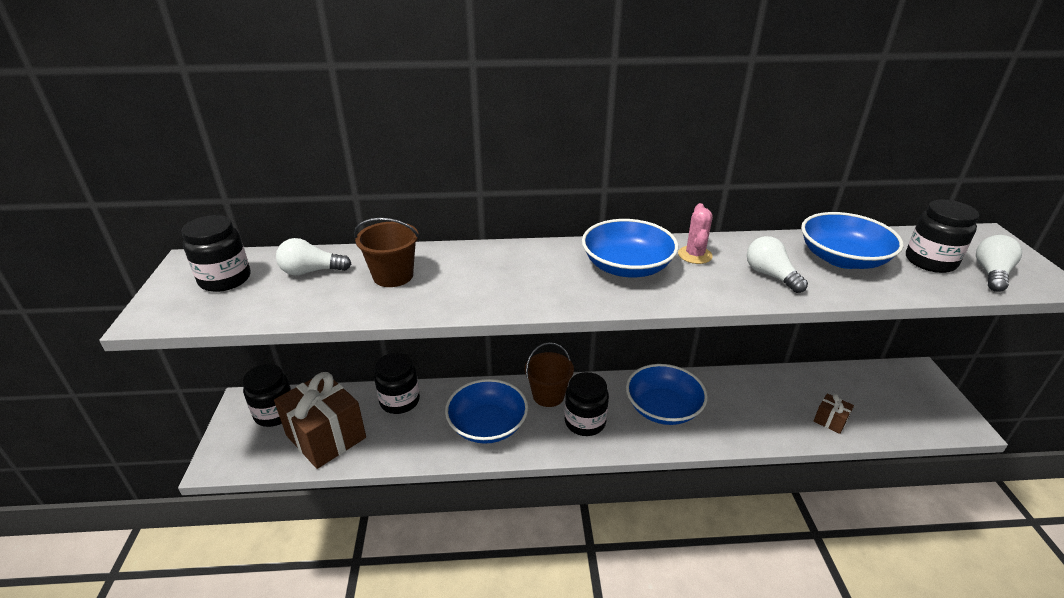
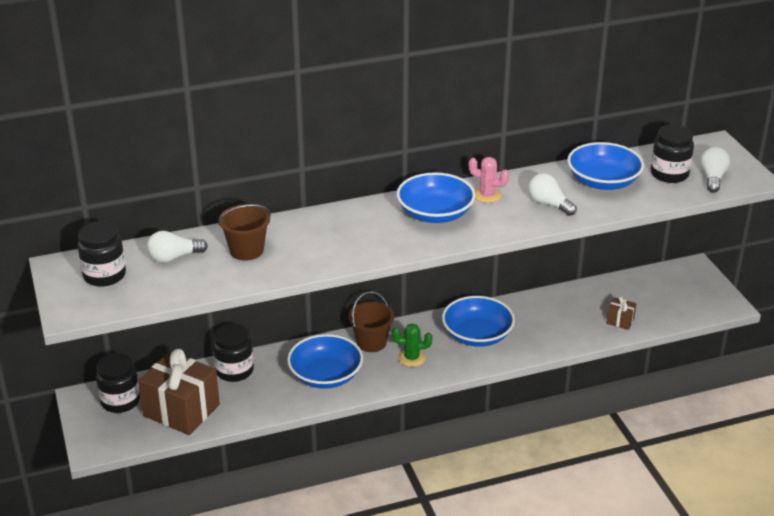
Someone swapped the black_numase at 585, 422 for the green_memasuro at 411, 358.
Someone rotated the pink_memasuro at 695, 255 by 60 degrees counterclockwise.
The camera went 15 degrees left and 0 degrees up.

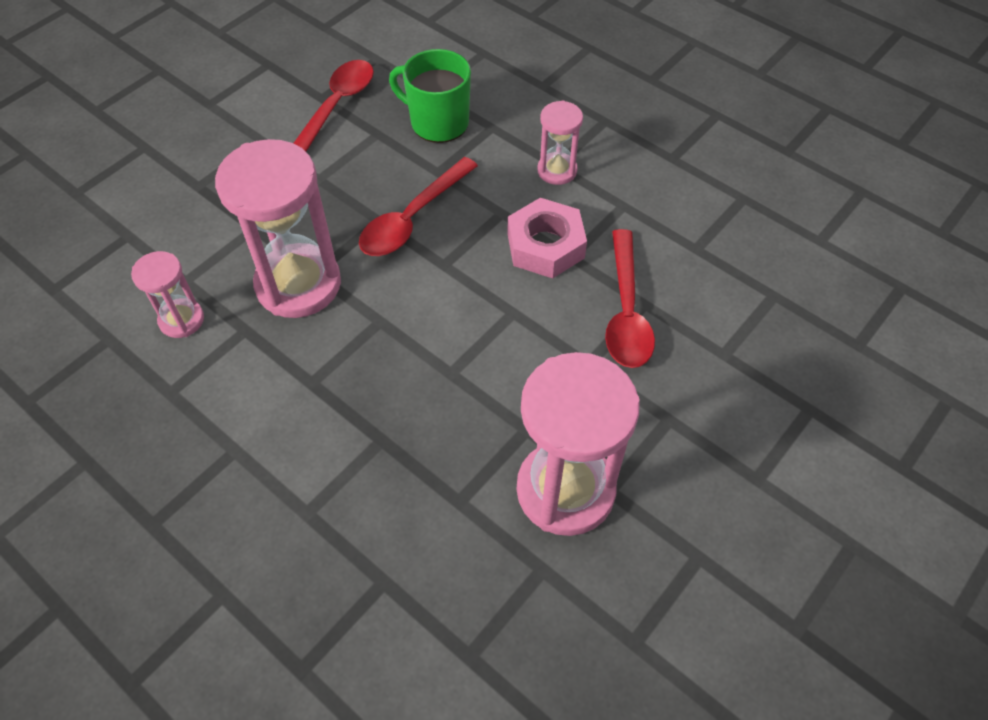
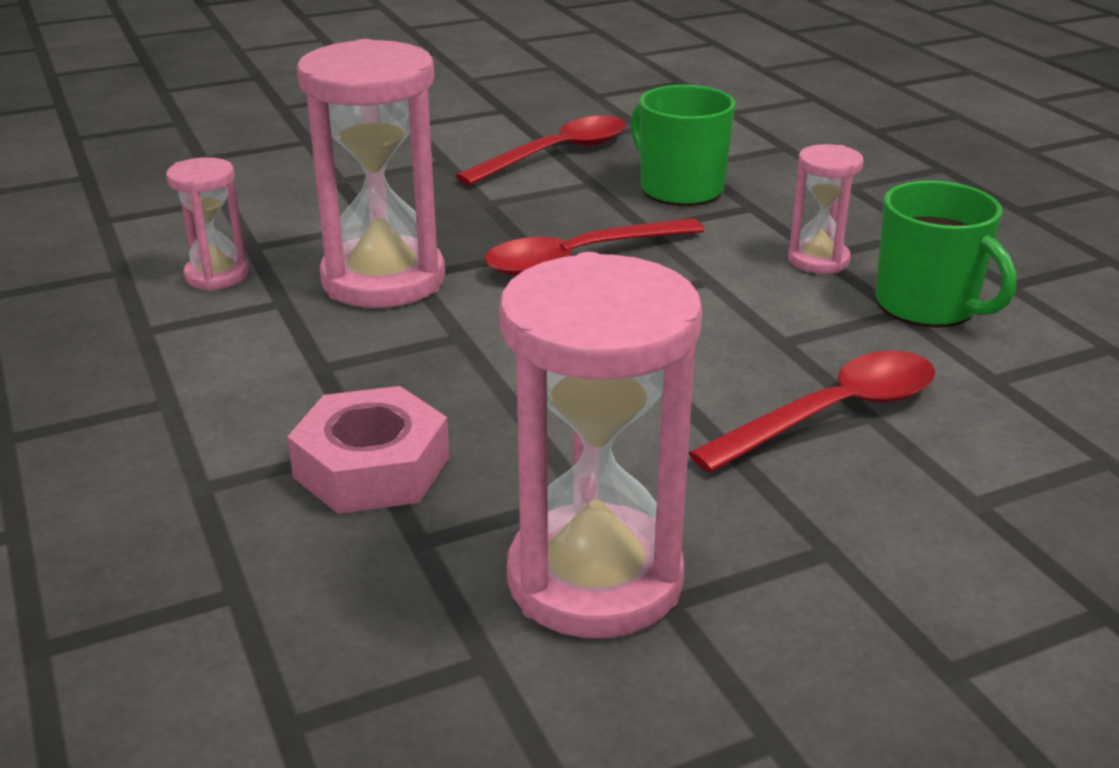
Someone carried the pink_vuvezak from 545, 246 to 372, 467.
Someone rotated the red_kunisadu at 626, 311 by 150 degrees counterclockwise.
Someone put down the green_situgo at 928, 306.
The camera went 25 degrees right and 25 degrees down.

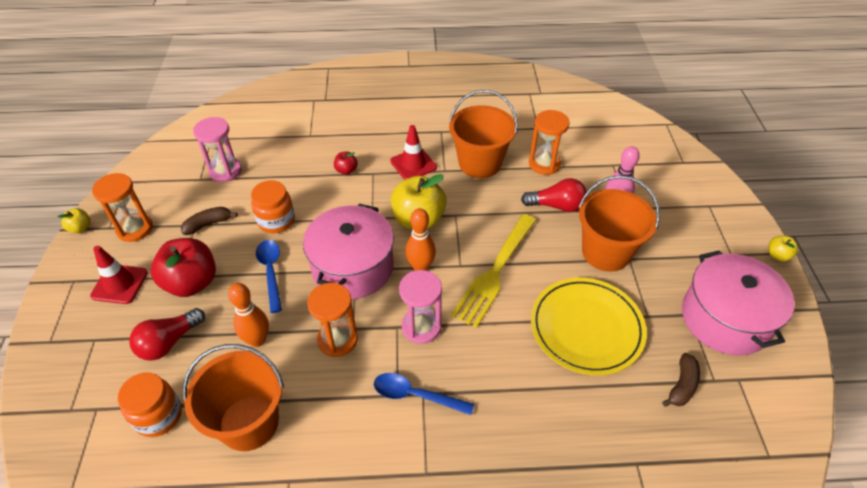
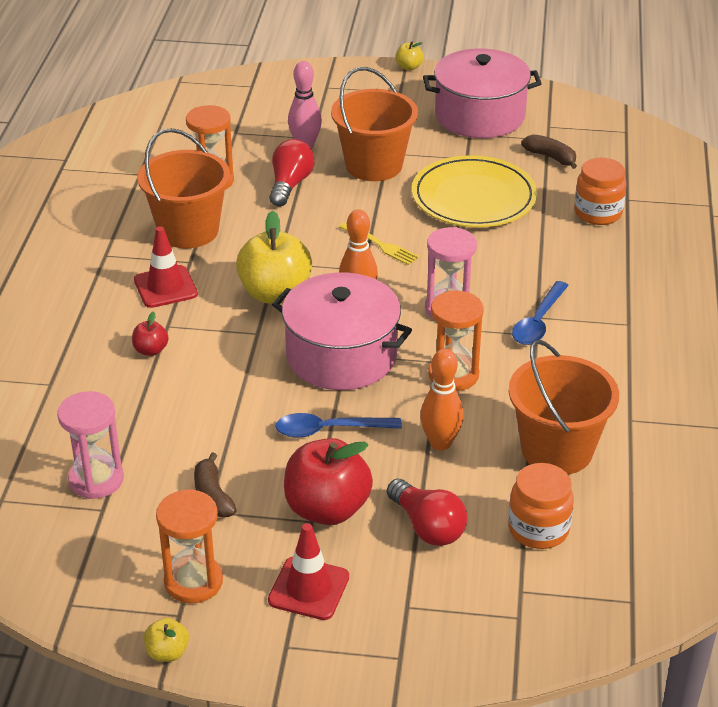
Someone carried the orange_numase from 276, 221 to 598, 213.
Someone scaled the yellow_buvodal at 495, 271 by 0.50.
The camera went 80 degrees left and 10 degrees down.

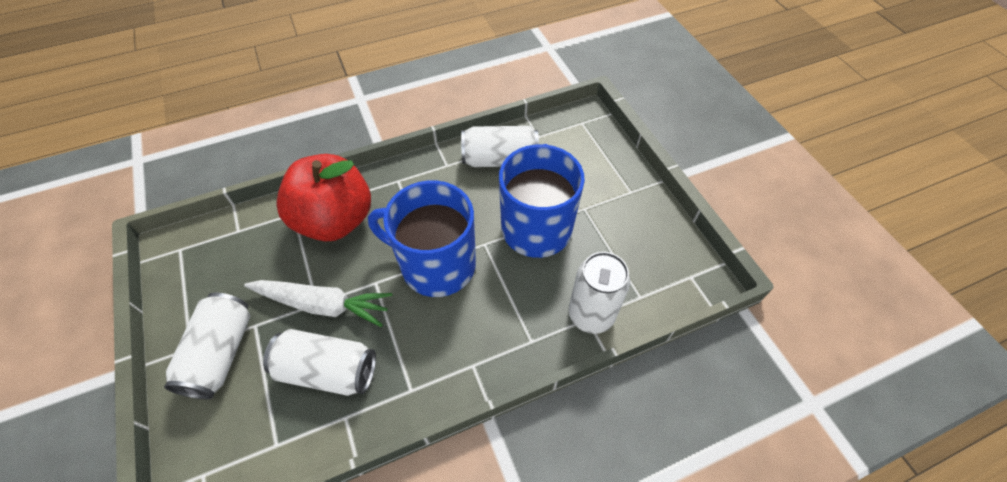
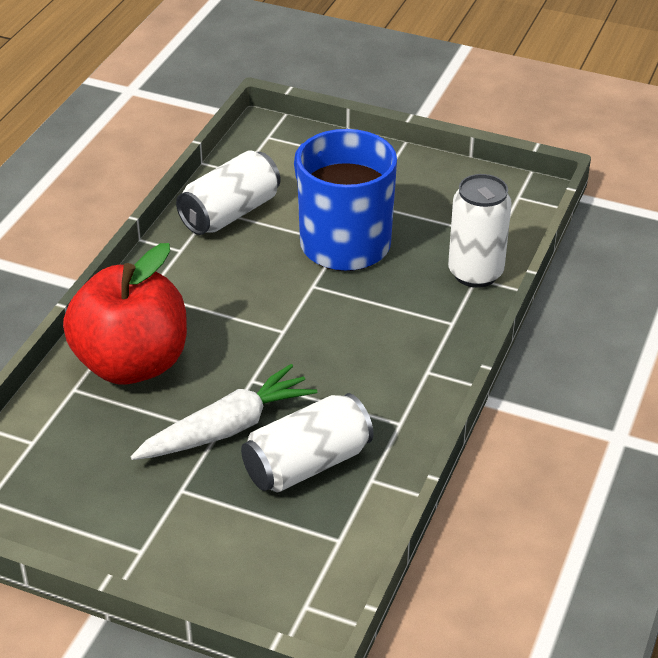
Someone took away the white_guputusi at 221, 353.
Someone took away the blue_situgo at 436, 265.
The camera went 45 degrees left and 15 degrees down.

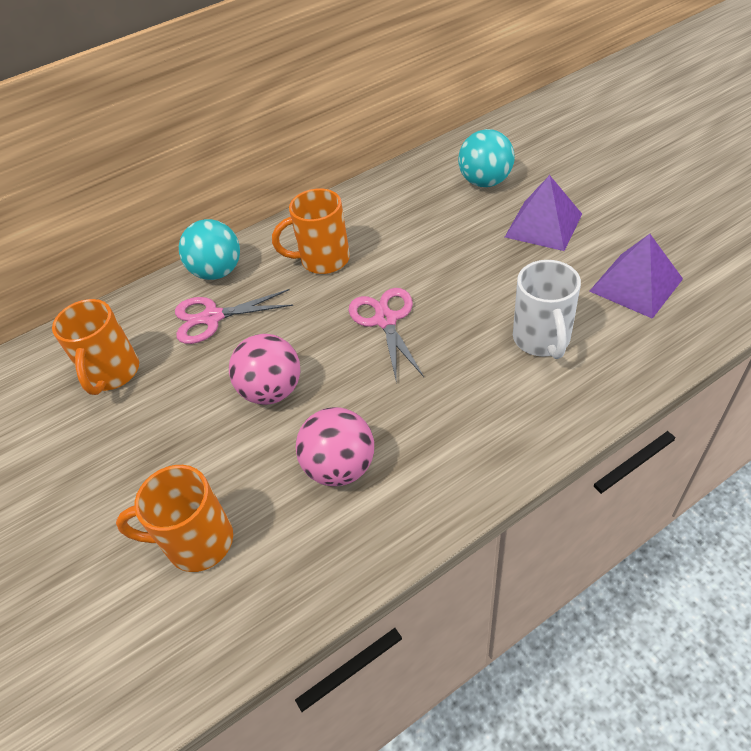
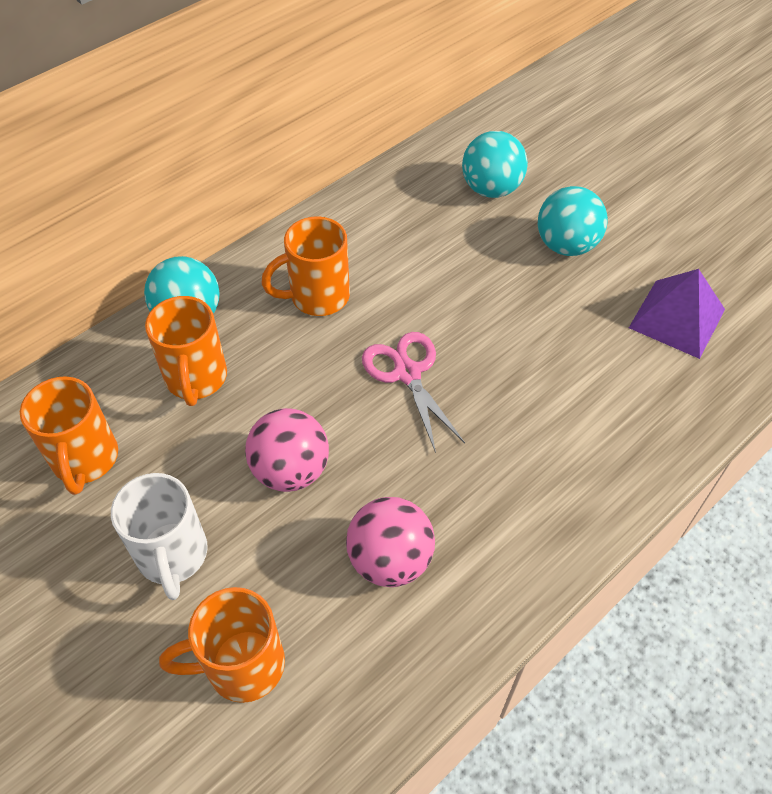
Someone swapped the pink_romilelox at 212, 317 for the orange_situgo at 196, 379.
Someone swapped the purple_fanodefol at 543, 225 for the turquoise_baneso at 566, 245.
Someone carried the white_situgo from 542, 339 to 173, 556.
The camera went 15 degrees left and 5 degrees up.

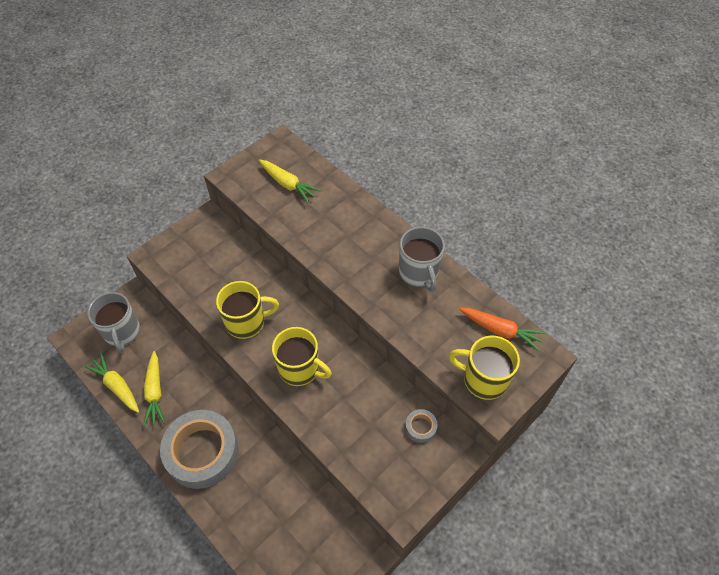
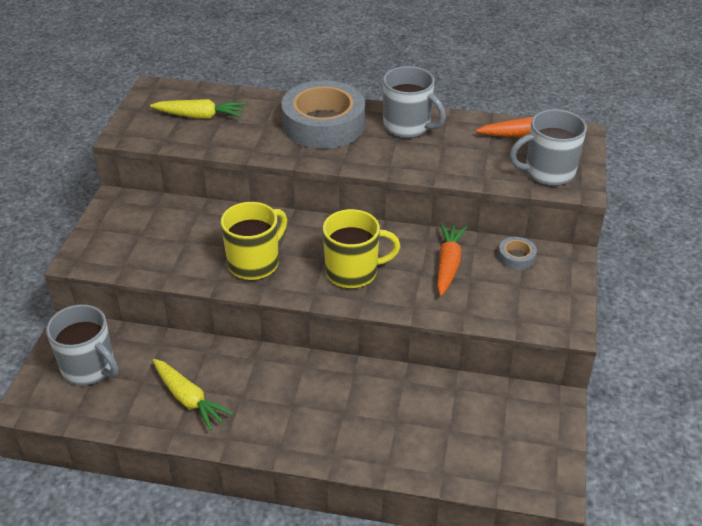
Someone took away the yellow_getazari at 117, 386.
Someone carried the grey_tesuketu from 202, 452 to 323, 124.
Someone repainted the yellow_situgo at 483, 379, which became the grey_situgo at 548, 172.
Someone put down the orange_getazari at 448, 264.
The camera went 35 degrees left and 15 degrees down.

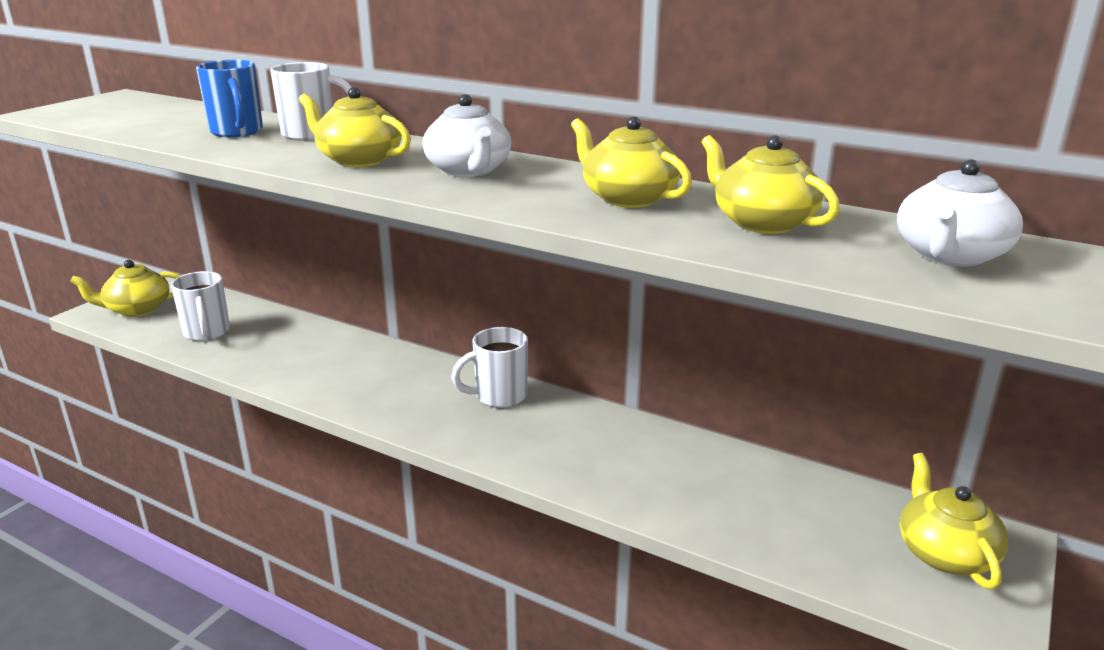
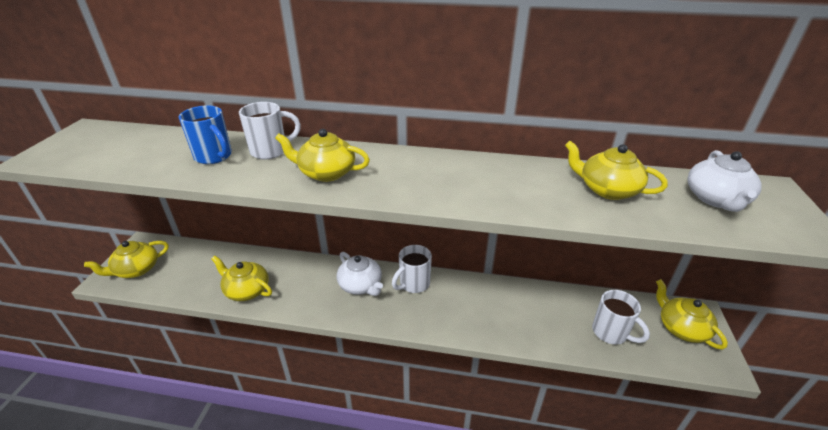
Someone carried the white_situgo from 207, 333 to 611, 333.
Someone carried the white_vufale from 469, 170 to 361, 285.
Someone carried the yellow_vufale from 627, 198 to 246, 290.
The camera went 20 degrees left and 10 degrees up.

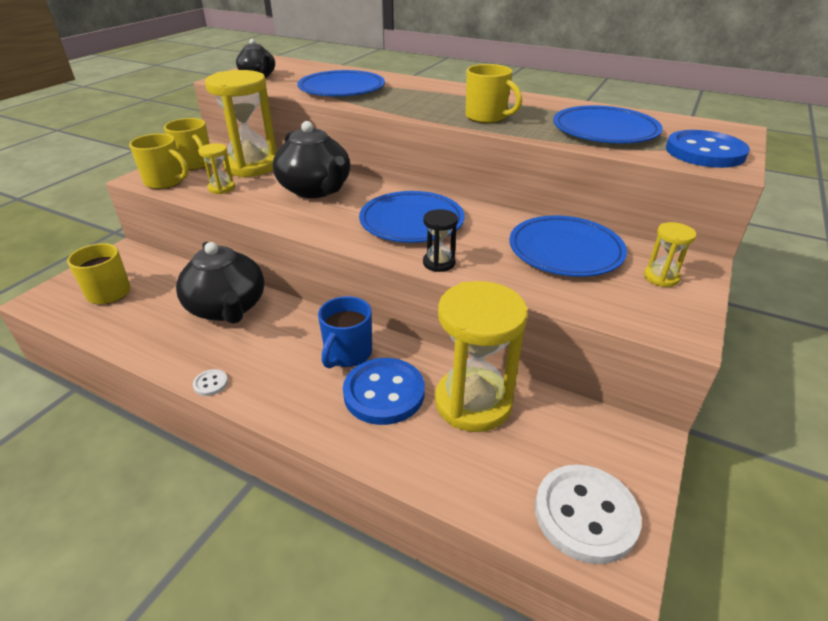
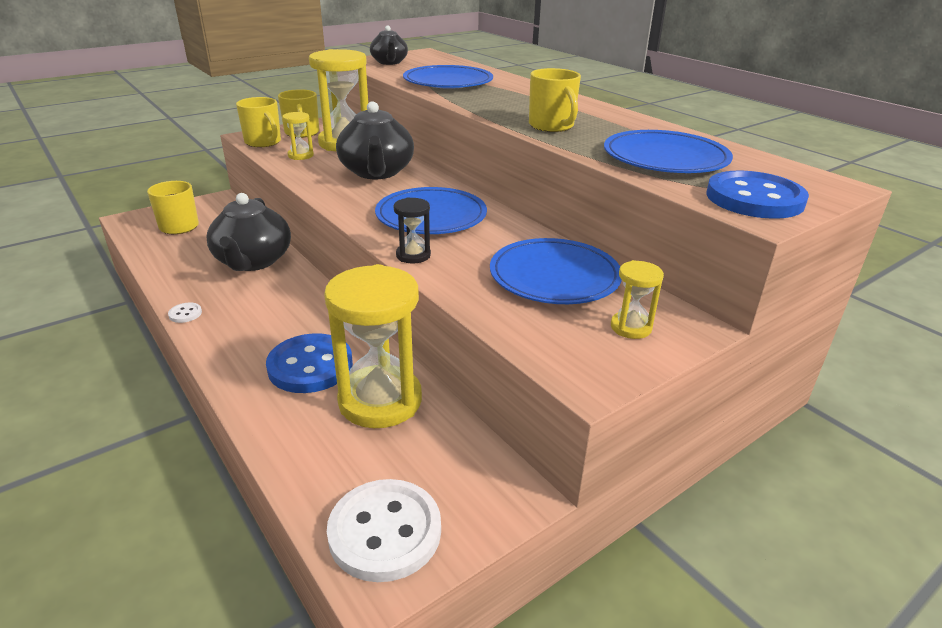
Someone took away the blue_situgo at 347, 353.
The camera went 25 degrees right and 5 degrees down.

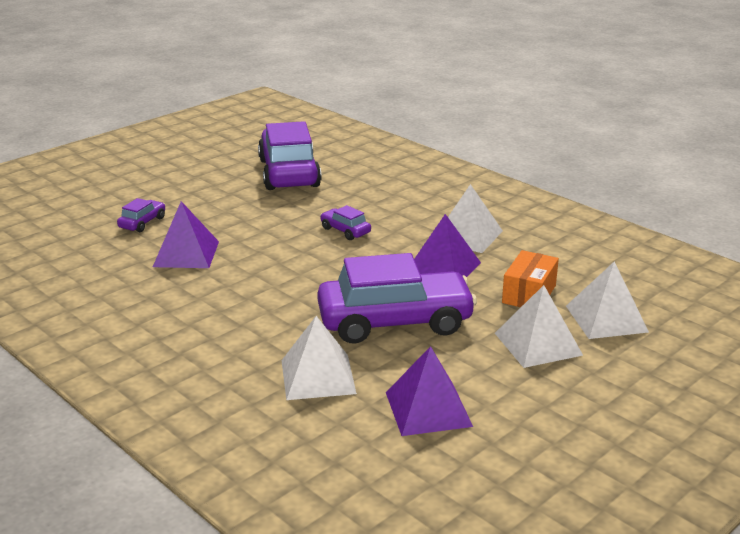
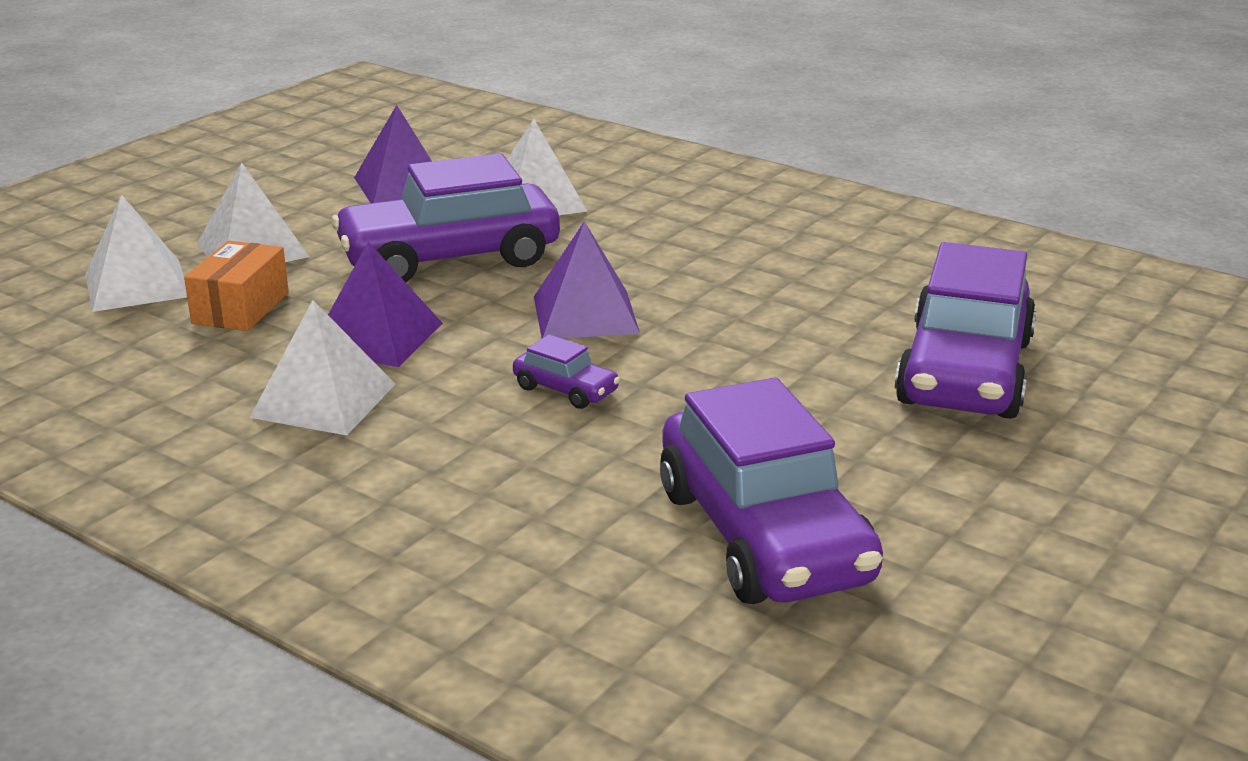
Someone scaled the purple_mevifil at 142, 223 by 2.35.
Someone carried the purple_fanodefol from 186, 254 to 585, 314.
The camera went 170 degrees right and 0 degrees up.

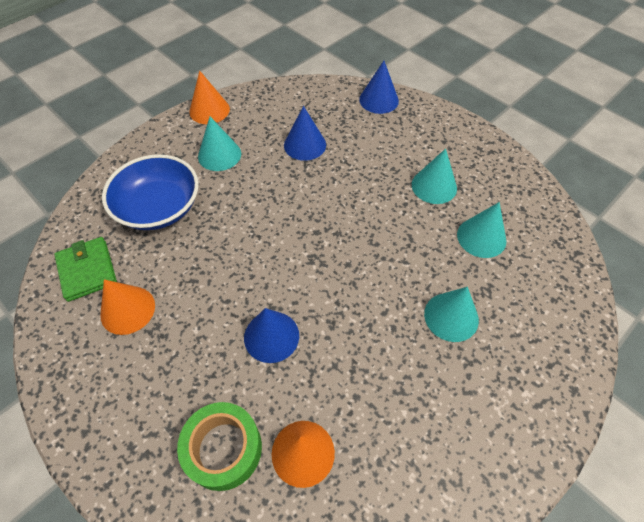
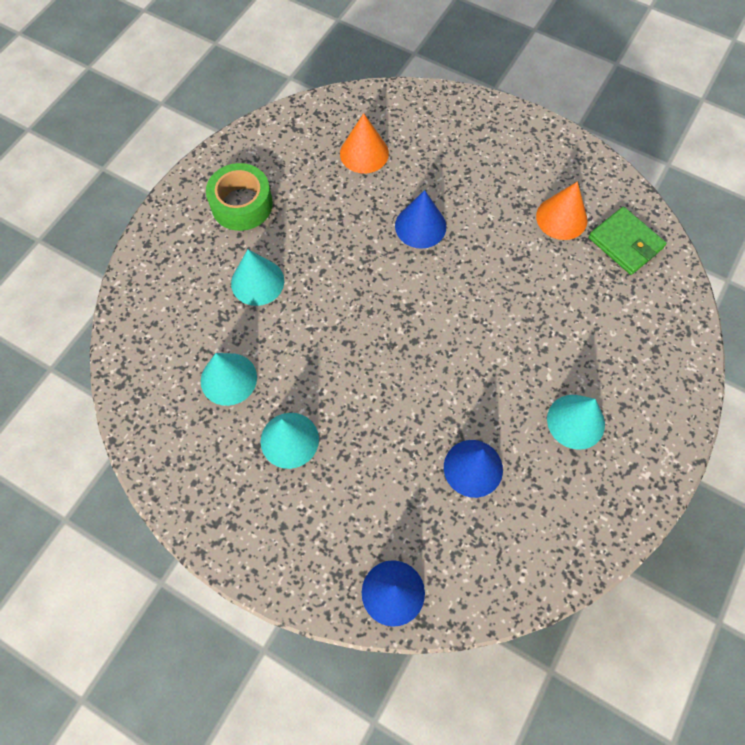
Someone took away the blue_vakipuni at 159, 207.
Someone carried the green_tesuketu from 223, 449 to 242, 204.
Someone took away the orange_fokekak at 209, 110.
The camera went 165 degrees right and 10 degrees up.

